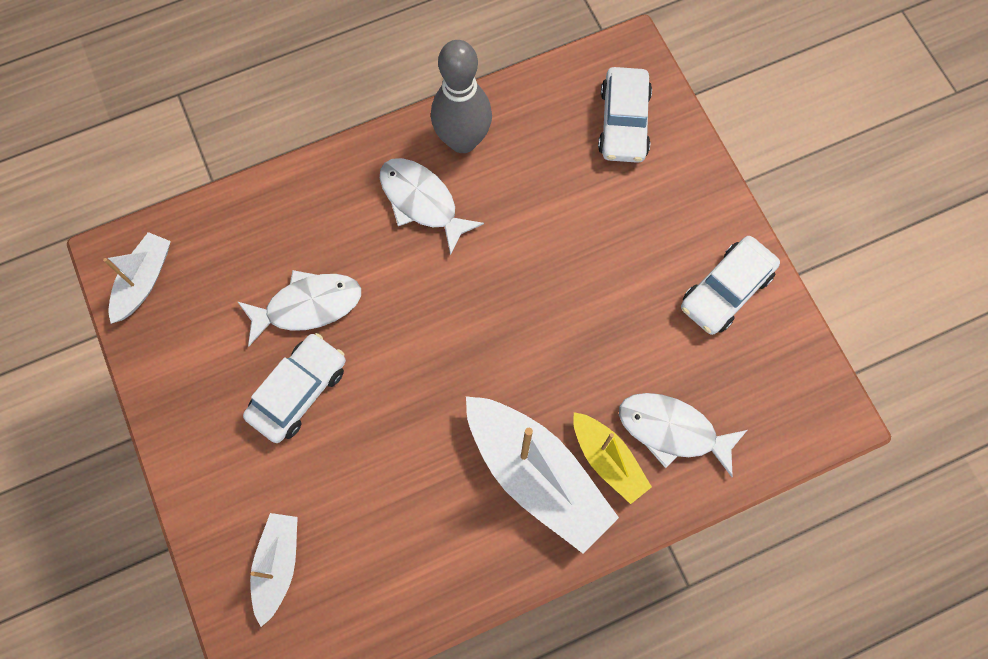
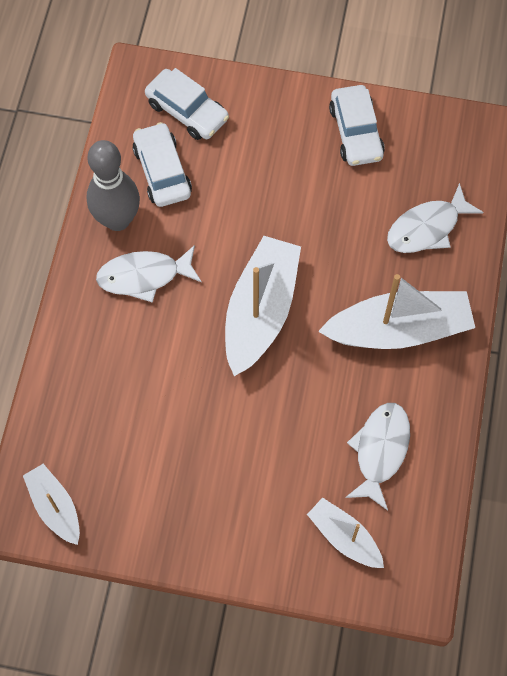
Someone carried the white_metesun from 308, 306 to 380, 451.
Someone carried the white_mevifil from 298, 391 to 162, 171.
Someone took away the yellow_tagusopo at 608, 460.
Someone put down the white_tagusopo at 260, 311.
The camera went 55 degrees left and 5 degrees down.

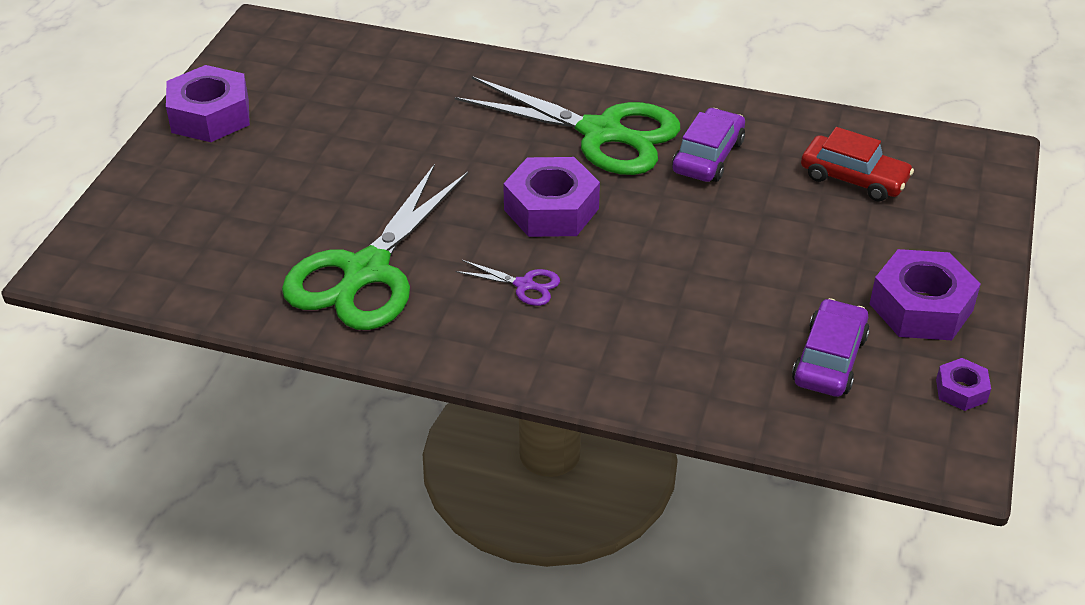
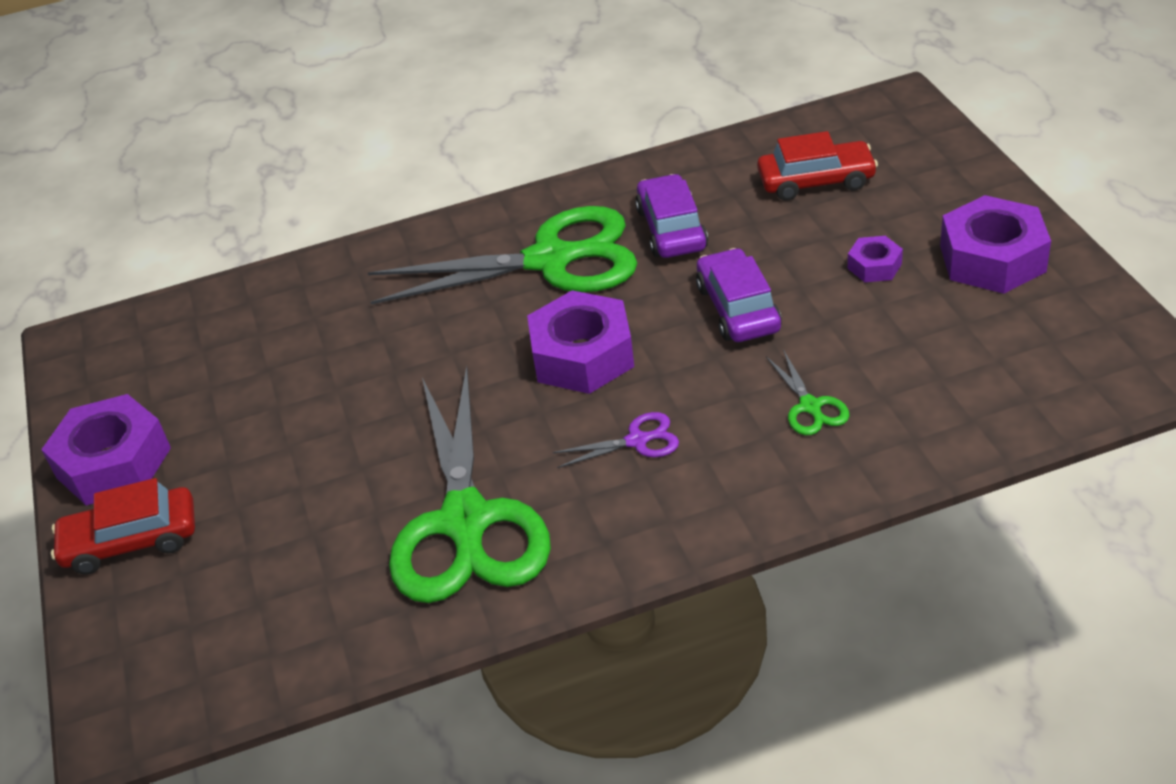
Someone carried the purple_mevifil from 829, 359 to 738, 308.
Someone carried the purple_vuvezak from 961, 390 to 874, 266.
Someone put down the red_mevifil at 131, 540.
Someone put down the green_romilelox at 810, 406.
The camera went 30 degrees left and 0 degrees up.

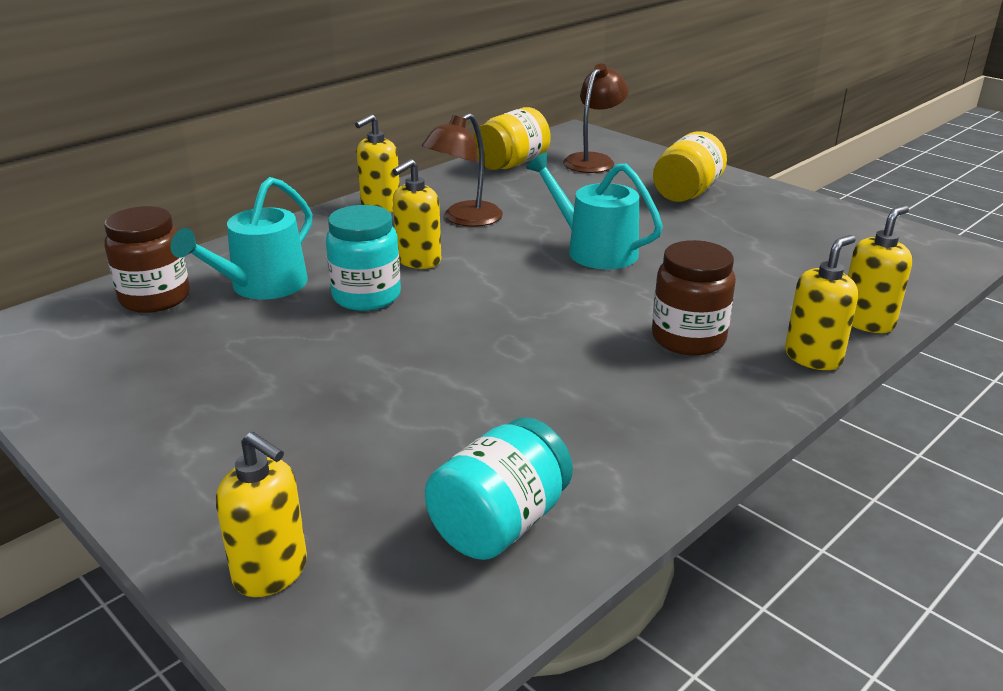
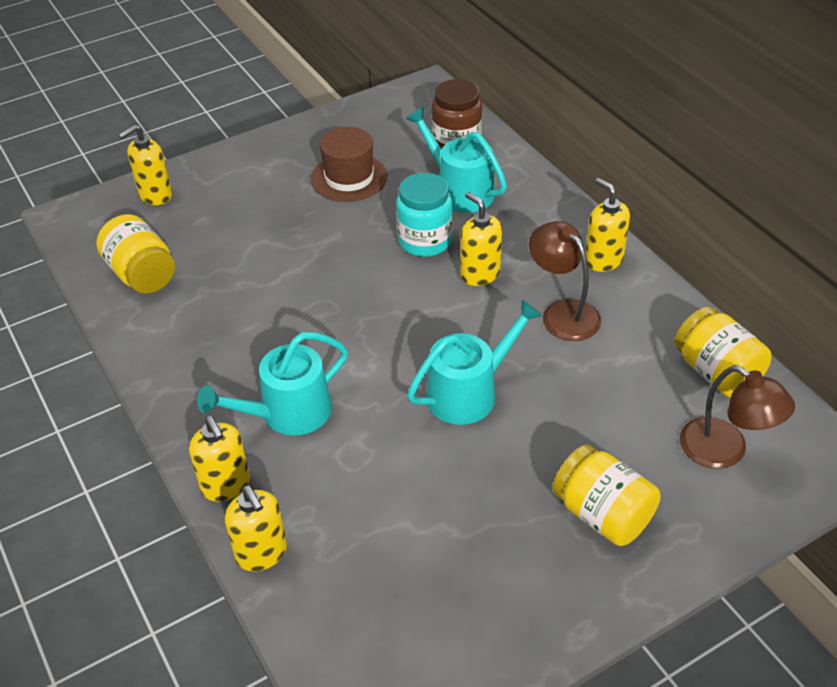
Someone repainted the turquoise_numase at 499, 523, which became the yellow_numase at 142, 274.
Someone swapped the brown_numase at 688, 338 for the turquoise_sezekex at 288, 413.
Someone put down the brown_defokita at 349, 178.
The camera went 105 degrees right and 15 degrees up.

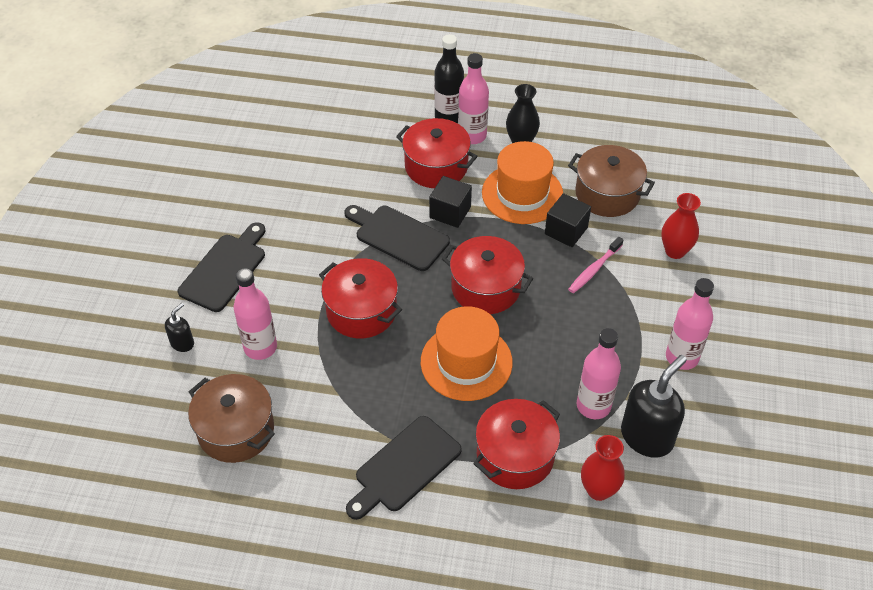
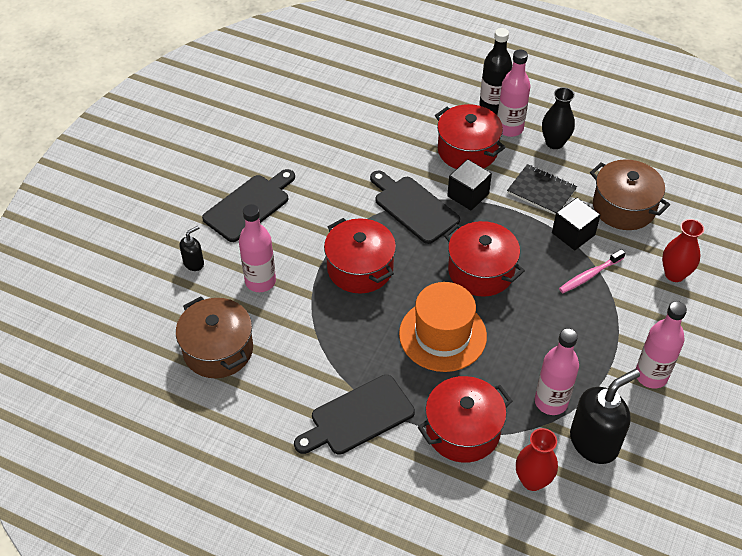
Someone swapped the orange_defokita at 522, 194 for the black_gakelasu at 541, 191.
The camera went 15 degrees right and 0 degrees up.

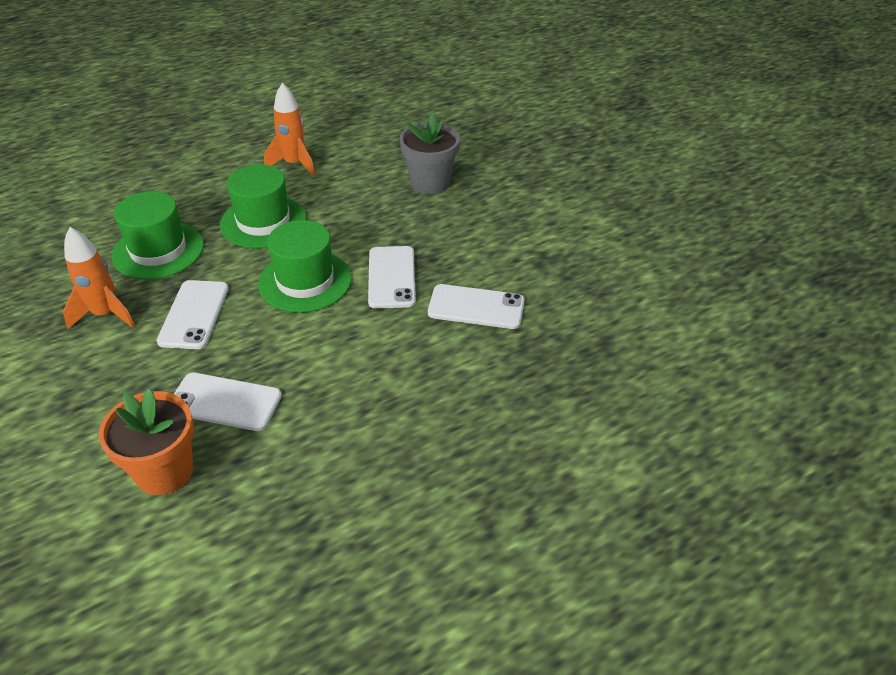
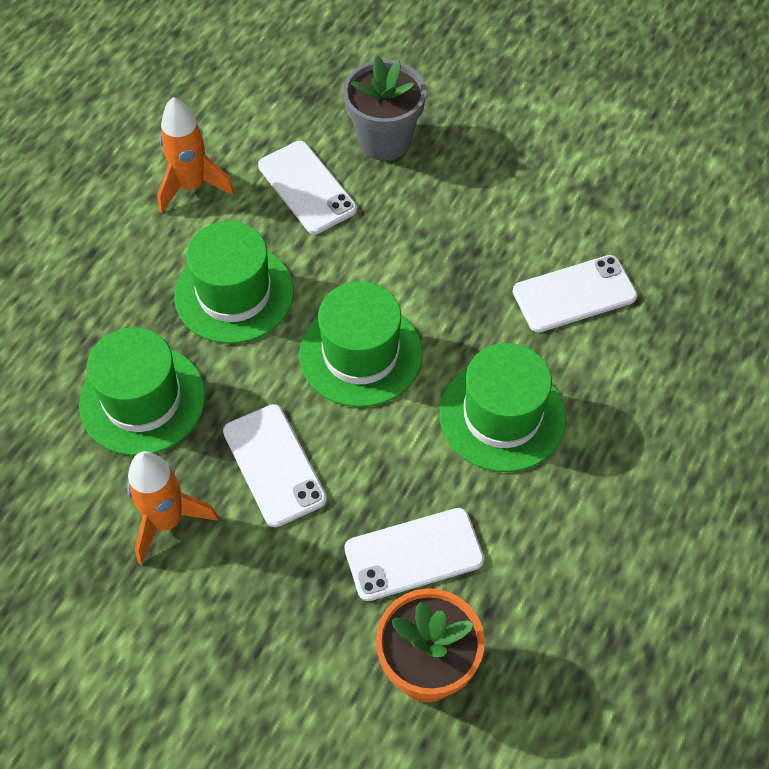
Someone carried the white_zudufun from 391, 277 to 307, 188.
Someone put down the green_defokita at 502, 415.
The camera went 30 degrees left and 15 degrees up.

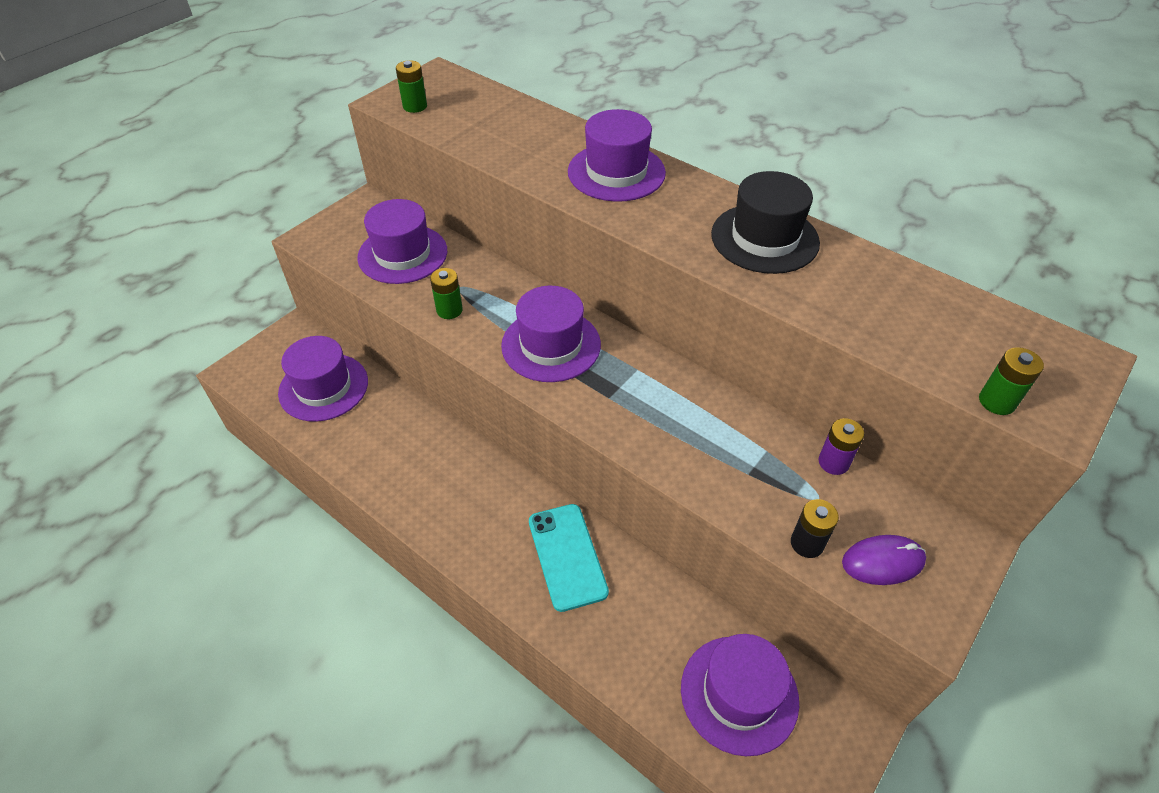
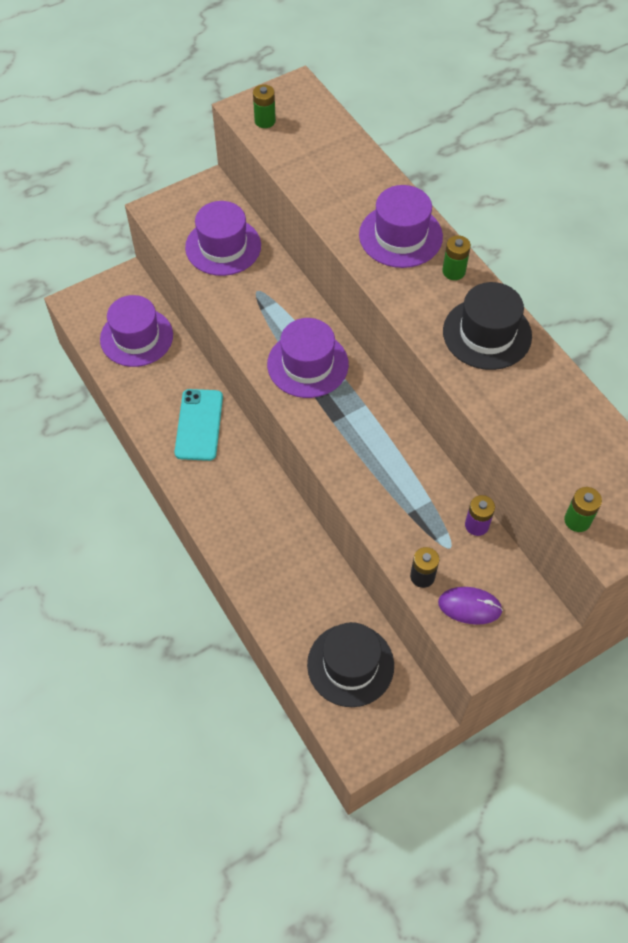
Someone carried the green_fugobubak from 449, 310 to 453, 271.
Someone carried the turquoise_zudufun from 567, 556 to 199, 425.
Someone repainted the purple_defokita at 739, 694, which became the black_defokita at 350, 665.
The camera went 20 degrees right and 10 degrees up.

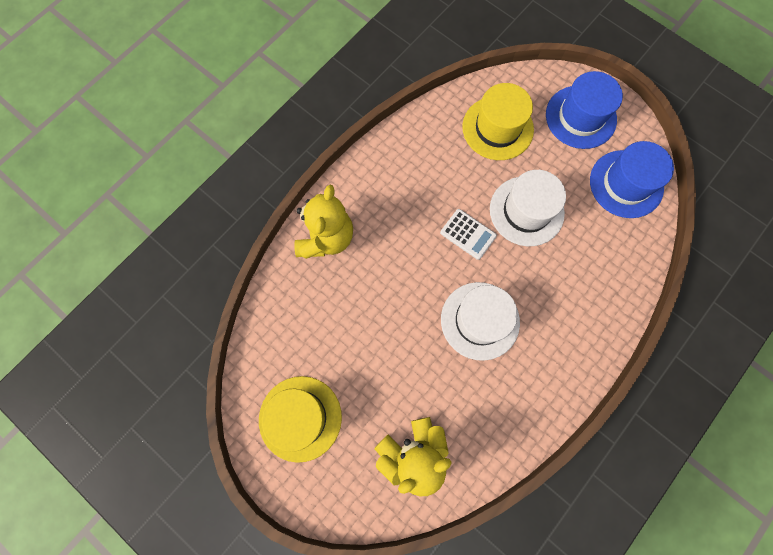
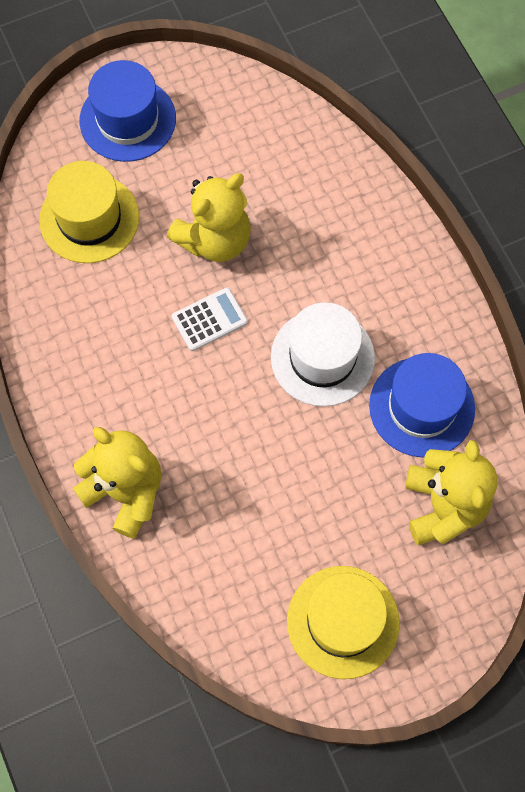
Someone swapped the white_defokita at 526, 211 for the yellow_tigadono at 215, 240.
Someone carried the blue_defokita from 626, 184 to 422, 407.
The camera went 65 degrees left and 5 degrees down.

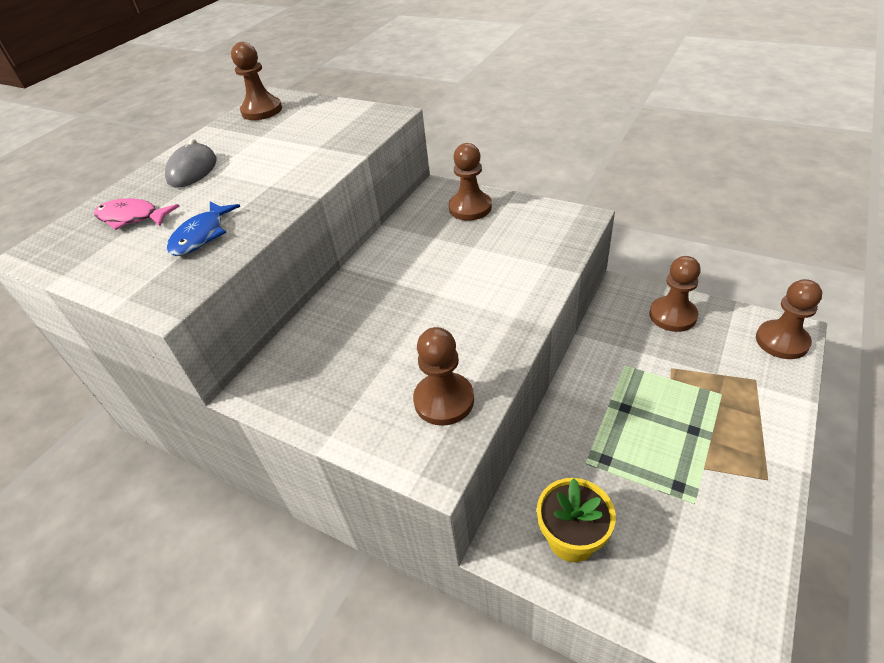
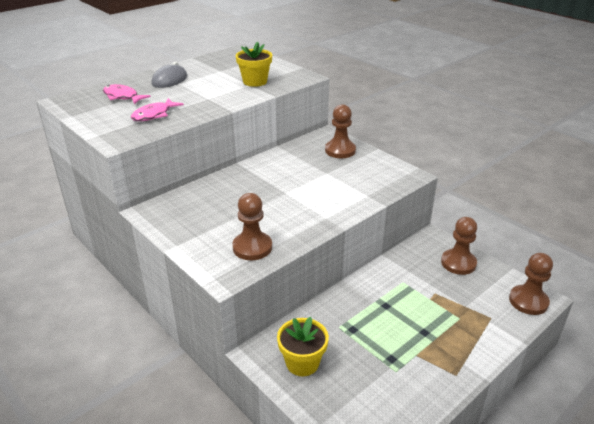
Someone repainted the blue_metesun at 201, 236, which became the pink_metesun at 154, 115.
Someone took away the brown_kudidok at 262, 111.
Someone put down the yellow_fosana at 255, 81.
The camera went 15 degrees right and 10 degrees down.

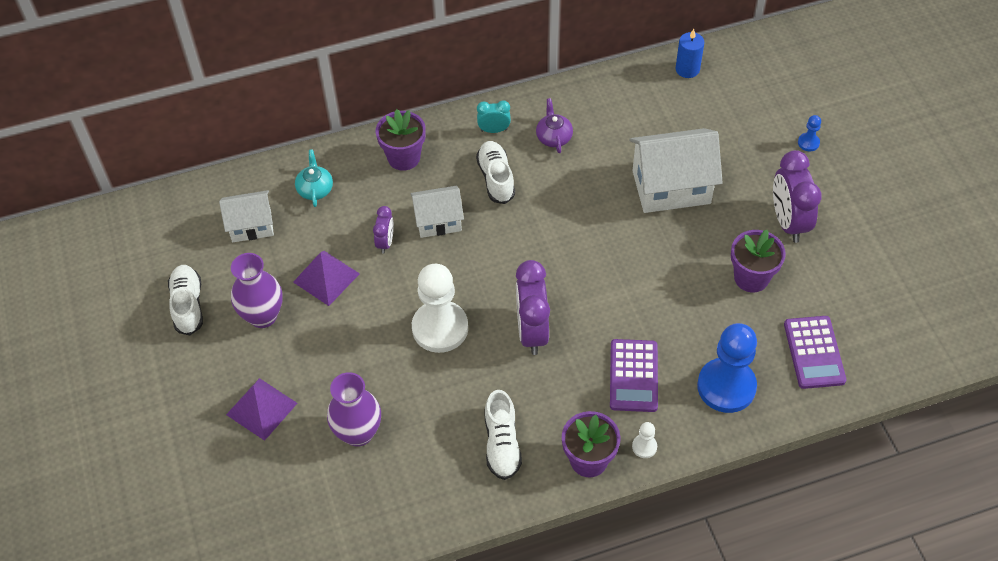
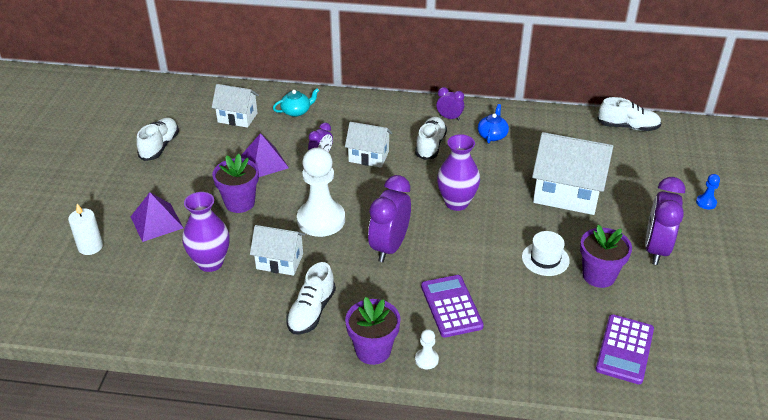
Someone carried the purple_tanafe from 263, 316 to 456, 203.
Someone rotated the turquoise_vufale at 315, 189 by 45 degrees clockwise.
Someone carried the purple_fosana from 404, 157 to 240, 203.
Someone repainted the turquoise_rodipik at 494, 130, which became the purple_rodipik at 449, 118.
Someone repainted the purple_vufale at 554, 137, which became the blue_vufale at 492, 135.
Someone rotated the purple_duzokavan at 633, 376 by 135 degrees clockwise.
Someone swapped the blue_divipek at 687, 69 for the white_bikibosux at 627, 127.
Someone took away the blue_kudidok at 726, 386.
Someone put down the white_divipek at 90, 246.
Someone put down the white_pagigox at 280, 261.
Someone put down the white_defokita at 545, 259.
The camera went 25 degrees right and 15 degrees down.

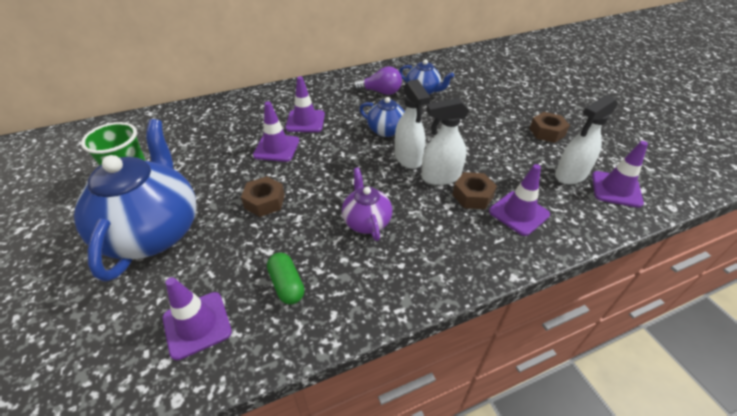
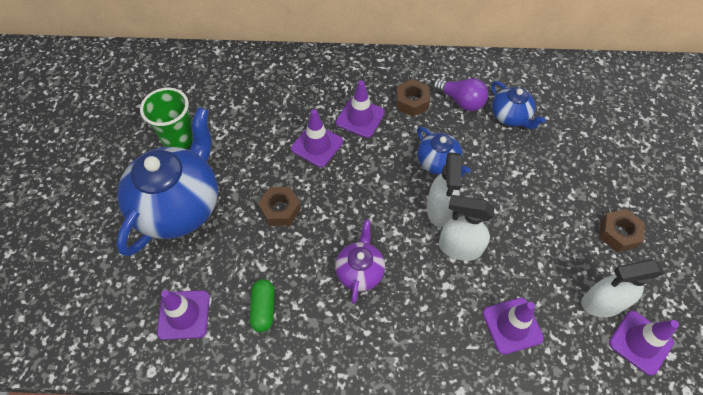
Someone carried the brown_vuvezak from 472, 196 to 412, 102.
The camera went 25 degrees right and 15 degrees up.

